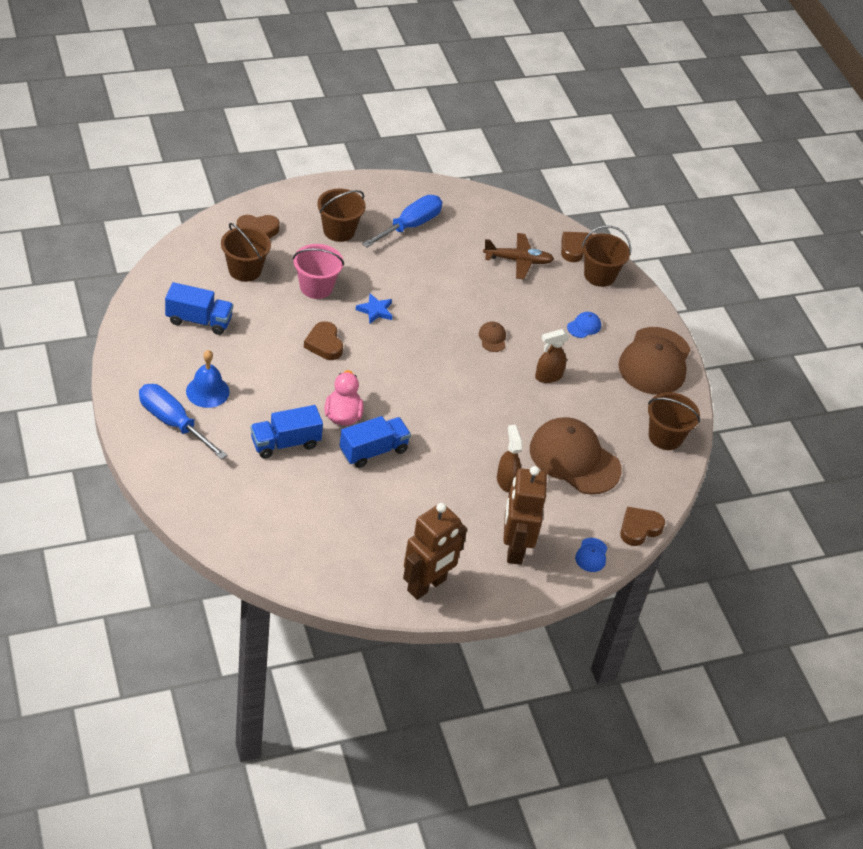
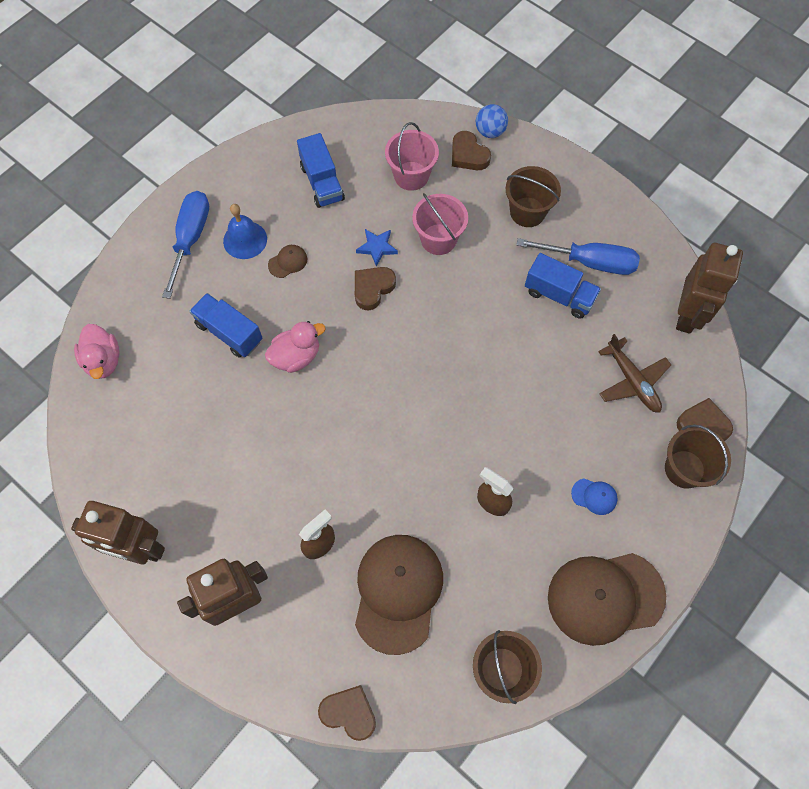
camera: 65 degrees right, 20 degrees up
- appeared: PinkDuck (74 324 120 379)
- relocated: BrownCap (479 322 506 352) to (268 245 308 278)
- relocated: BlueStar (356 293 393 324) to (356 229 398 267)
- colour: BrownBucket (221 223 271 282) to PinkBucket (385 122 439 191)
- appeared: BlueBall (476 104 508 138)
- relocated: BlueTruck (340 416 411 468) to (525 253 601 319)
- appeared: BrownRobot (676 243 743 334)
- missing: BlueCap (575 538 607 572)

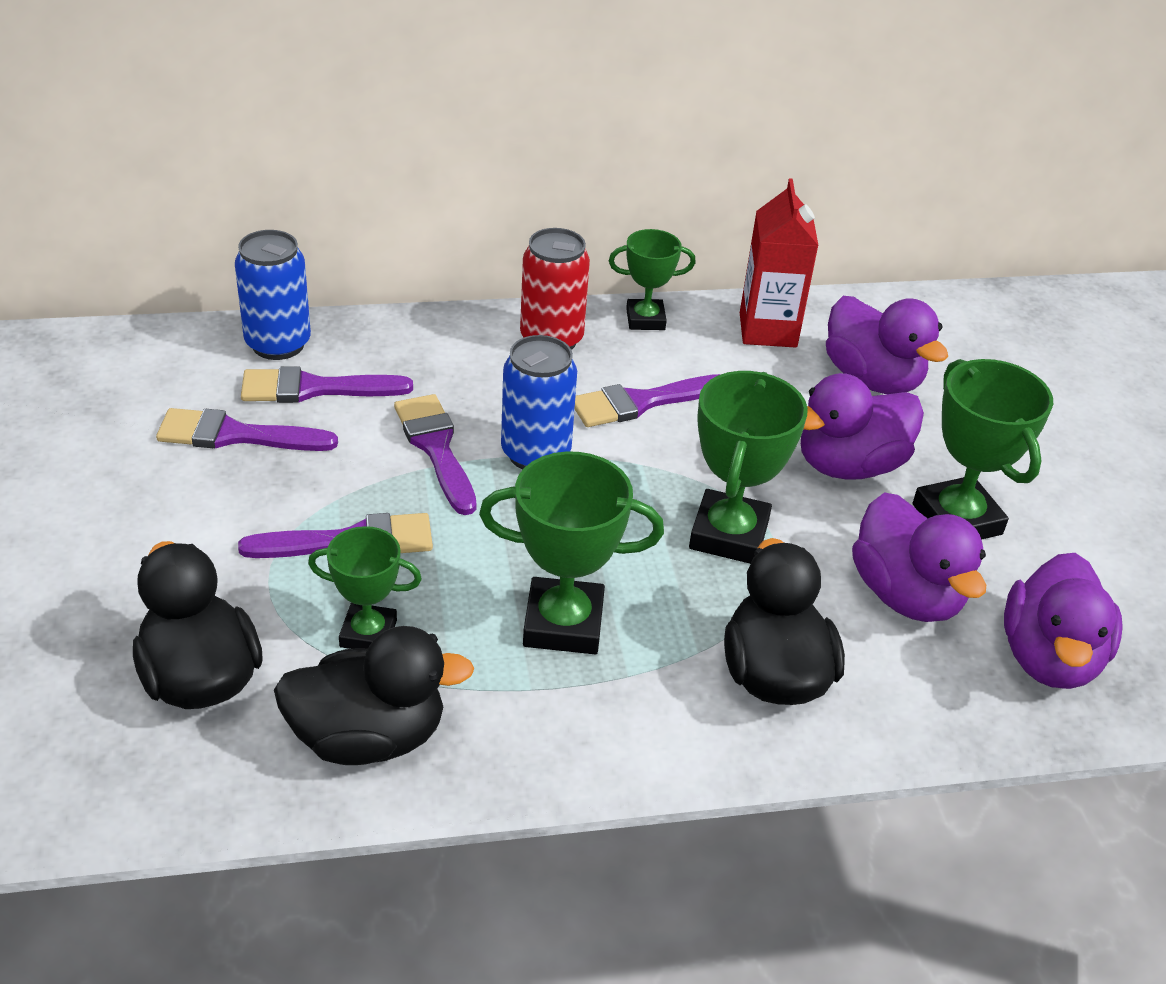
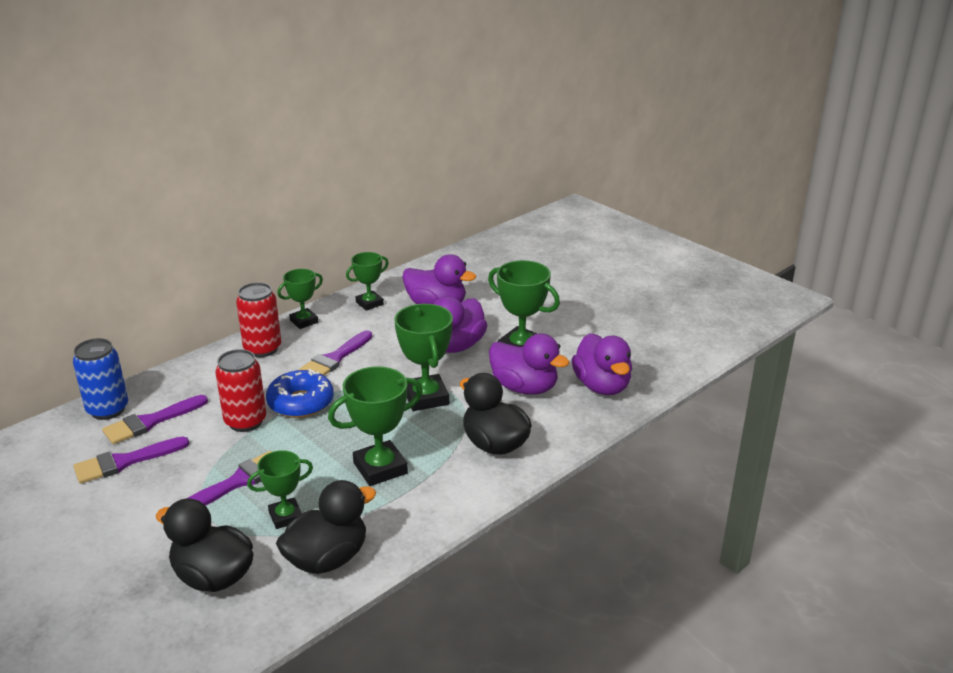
camera: 30 degrees left, 10 degrees down
- exchanged: PurpleBrush (394 394 477 515) to RedCan (215 349 266 432)
- exchanged: BlueCan (501 335 577 469) to BlueDonut (266 369 334 418)
- exchanged: RedCarton (740 178 819 348) to GreenTrophy (346 252 389 311)

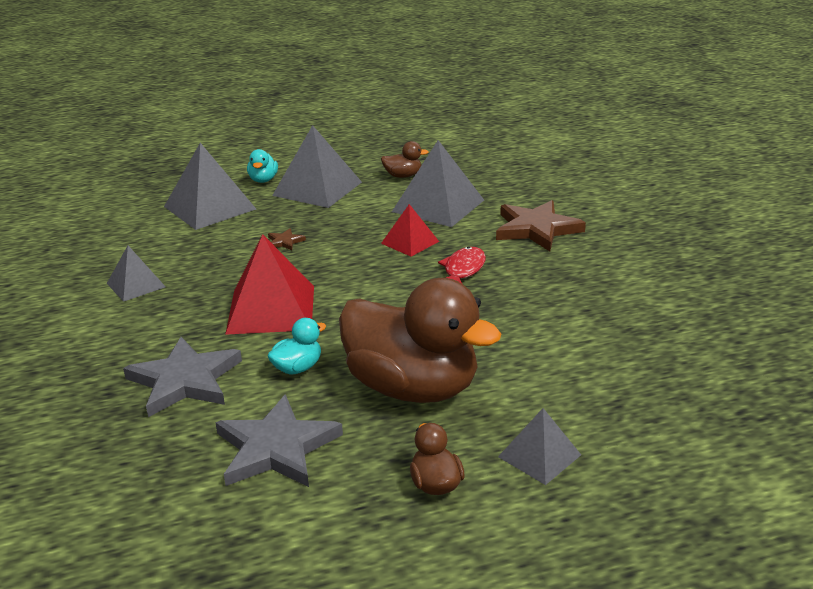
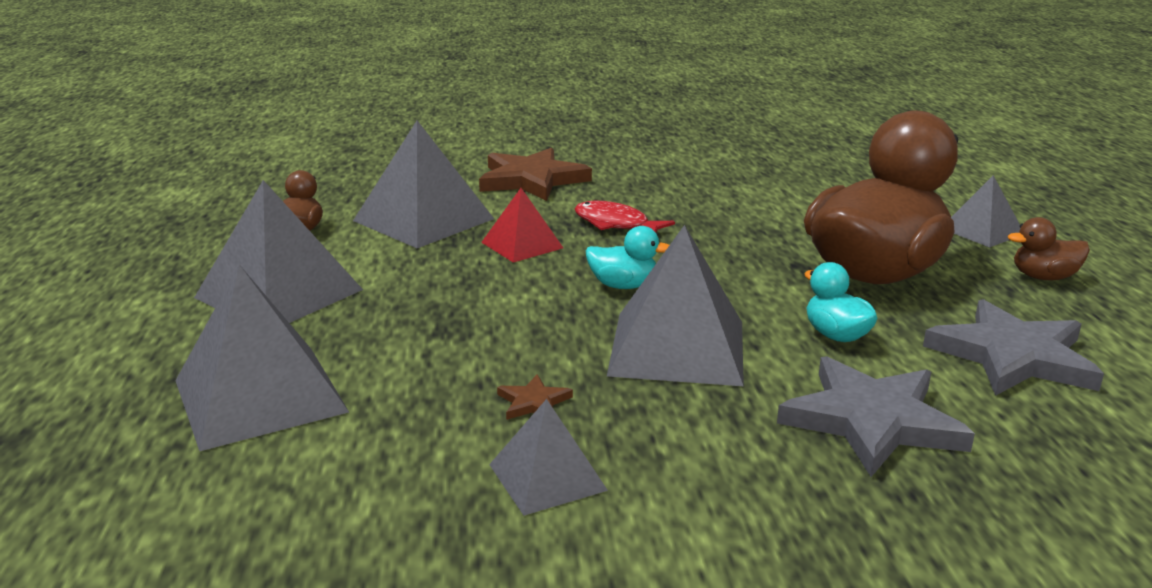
camera: 80 degrees left, 5 degrees down
- relocated: BrownStar (268 228 306 251) to (497 374 573 420)
- relocated: TurquoiseDuck (247 149 278 183) to (586 226 669 289)
- colour: RedPyramid (225 234 314 335) to GreyPyramid (607 225 744 386)

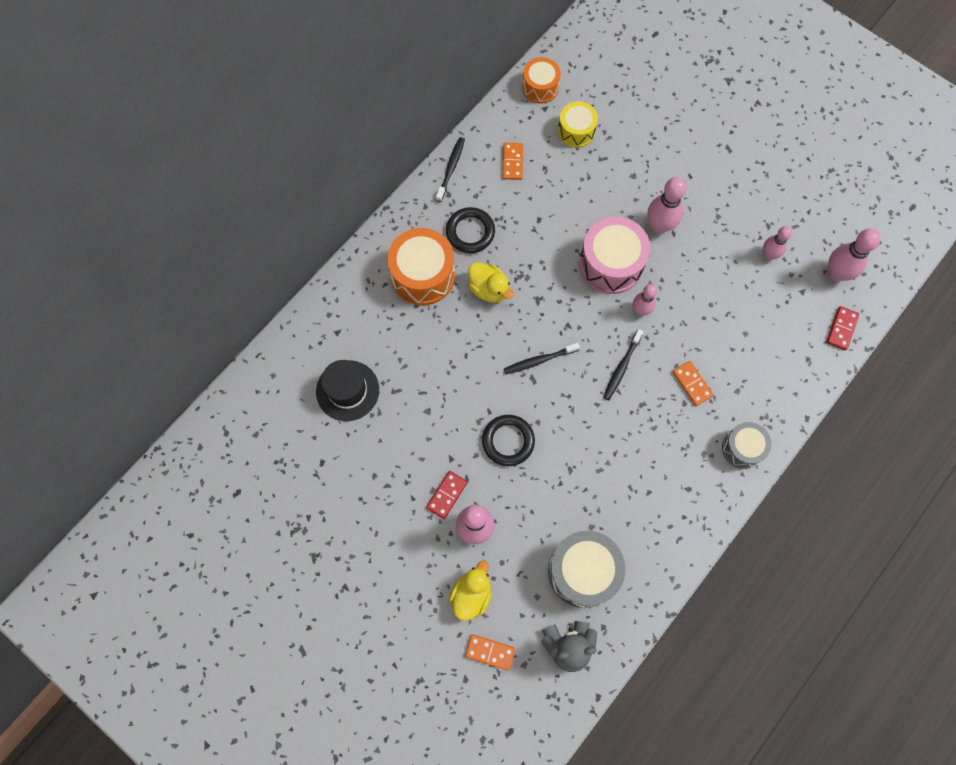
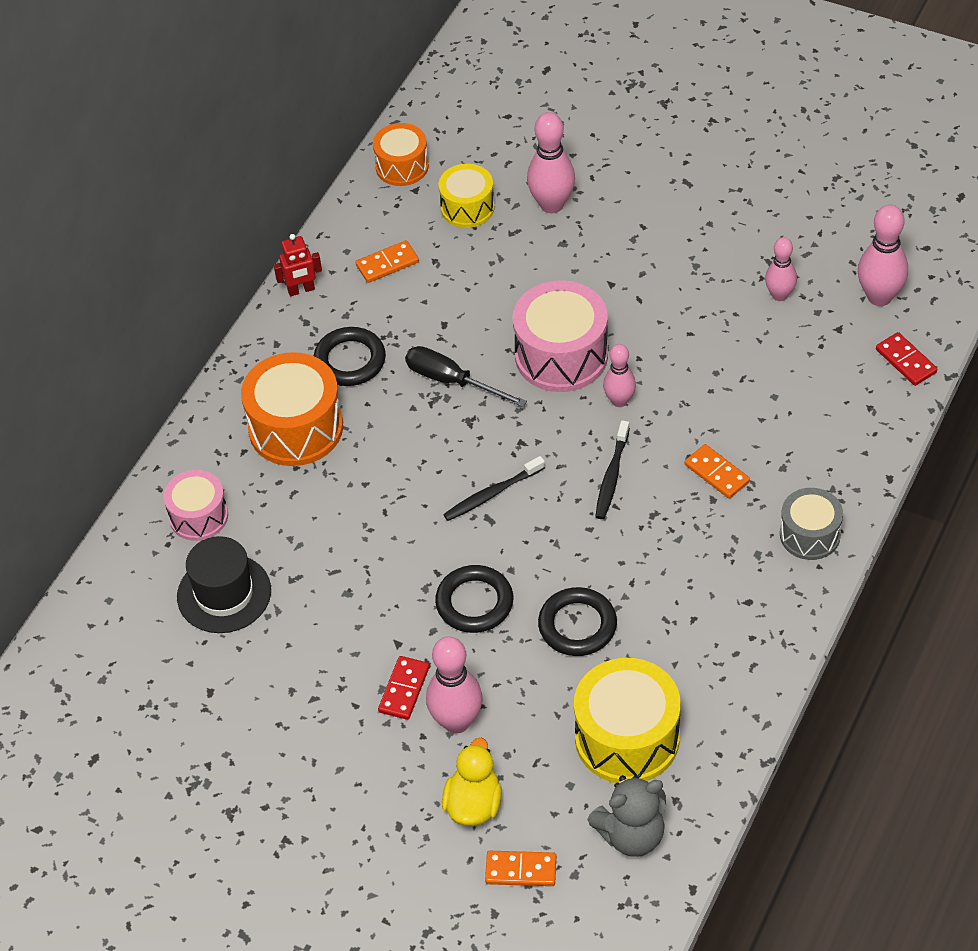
camera: 10 degrees left, 20 degrees down
- appeared: PinkDrum (163 470 228 541)
- exchanged: BlackToothbrush (436 137 465 202) to RedRobot (274 234 322 296)
- spun: OrangeDomino (503 143 523 180) = (356 240 419 283) 75 degrees clockwise
- appeared: BlackScrewdriver (405 346 527 407)
- relocated: PinkBowlingPin (647 177 687 233) to (527 112 575 213)
- appeared: BlackRing (538 587 617 656)
- colour: GreyDrum (548 531 625 608) to YellowDrum (574 658 681 783)
- spun: RedDomino (826 306 859 350) = (876 332 937 386) 45 degrees counterclockwise
- missing: YellowDuck (468 262 514 303)

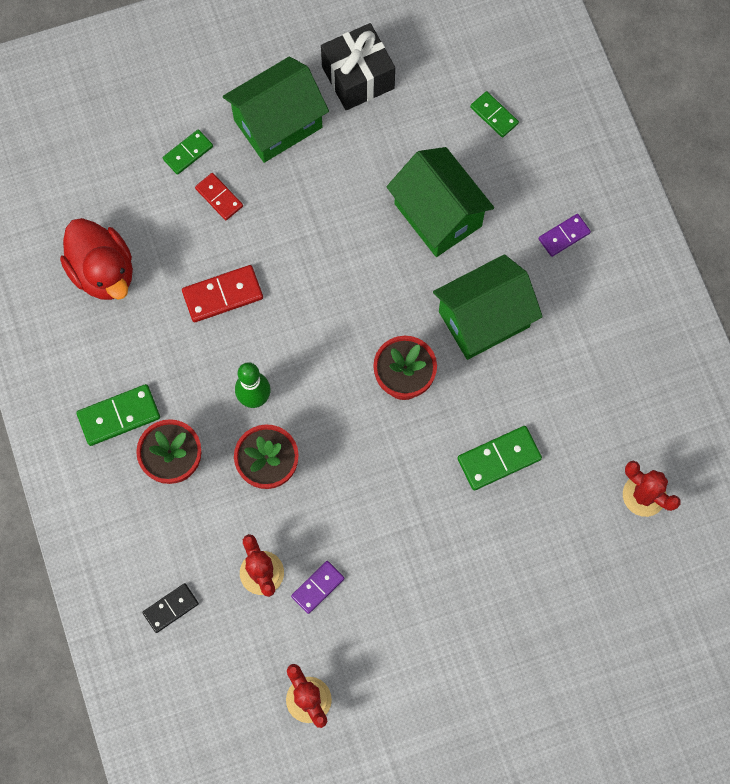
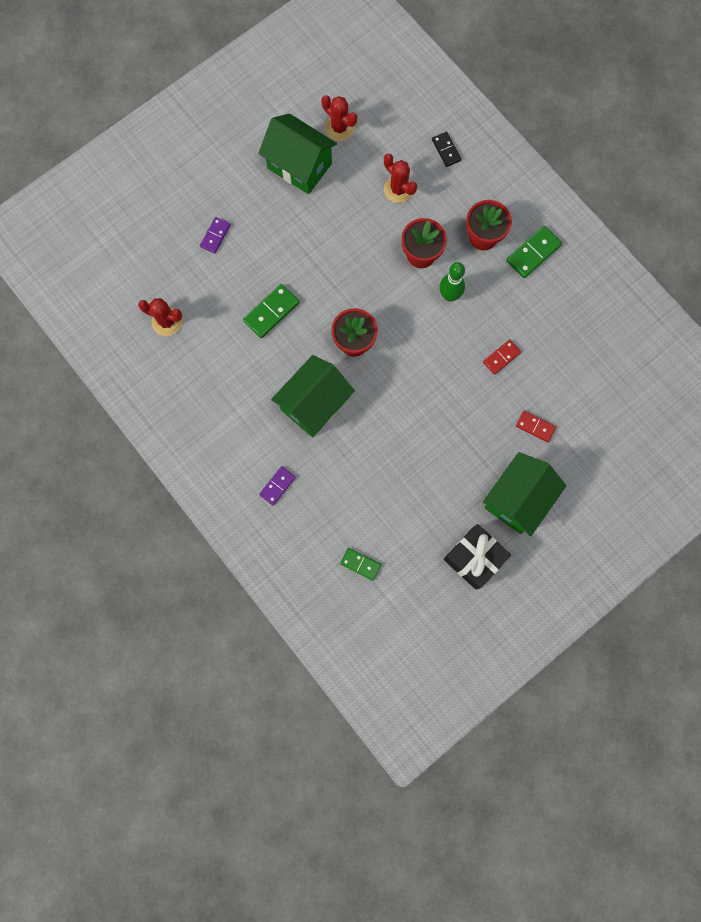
camera: 160 degrees right, 5 degrees up
- relocated: PurpleDomino (291 561 345 614) to (200 217 231 254)
- relocated: GreenHouse (387 147 494 257) to (258 113 337 194)
- spun: BlackDomino (142 583 199 633) = (432 132 461 167) 60 degrees counterclockwise
- size: RedDomino (182 265 263 322) = (483 340 521 375) x0.65
- missing: RedDuck (60 218 133 300)
- missing: GreenDomino (163 129 213 175)

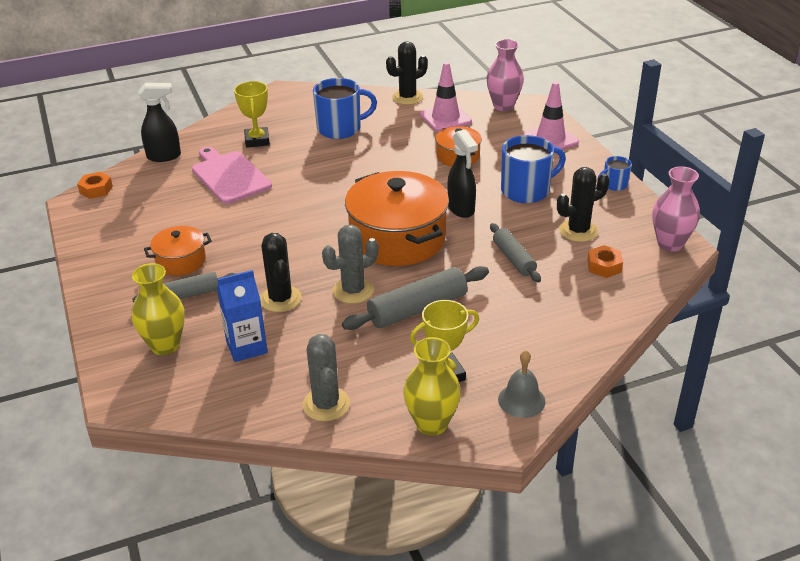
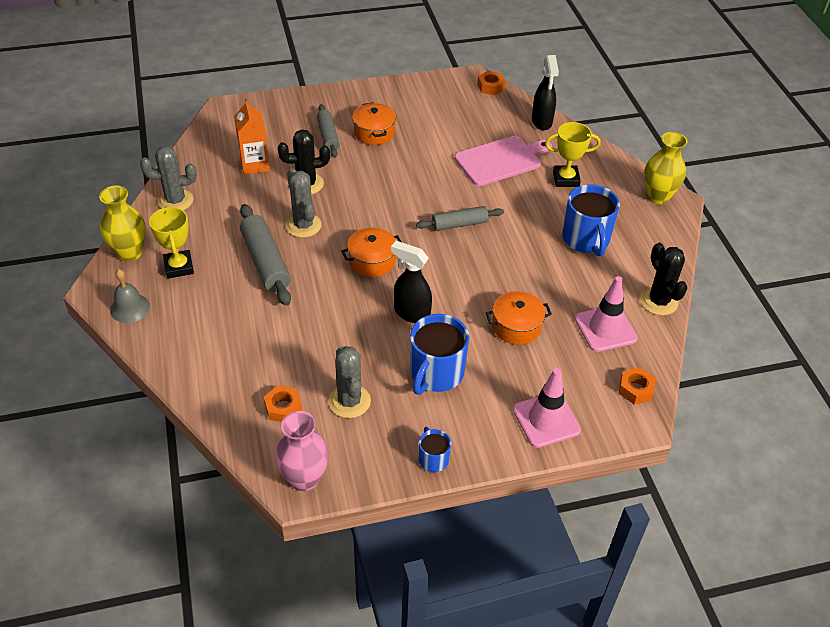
camera: 95 degrees right, 10 degrees up
- colour: BlueCarton (217 270 268 362) to OrangeCarton (234 99 270 175)
- colour: BlackCactus (557 167 610 242) to GreyCactus (329 346 371 418)
- size: OrangePot (345 171 449 266) = (341 227 402 277) x0.51
- spun: BlackSprayBottle (447 129 478 218) = (391 241 432 323) 45 degrees clockwise
- spun: BlueMug (501 135 566 203) = (410 314 469 395) 45 degrees clockwise
- relocated: GreyRollingPin (490 223 541 282) to (416 206 504 231)
- exchanged: PinkVase (487 39 524 111) to OrangeNut (619 367 656 404)
- relocated: YellowVase (131 263 185 355) to (644 132 688 204)

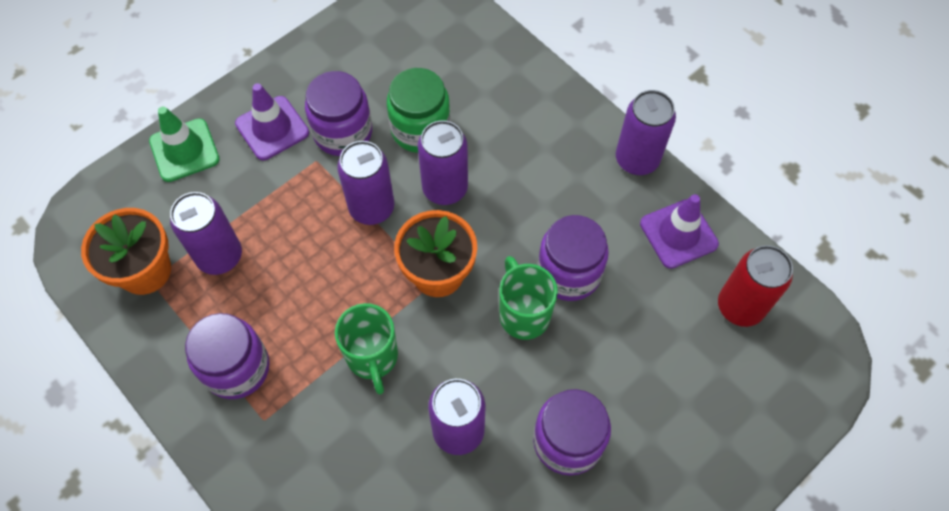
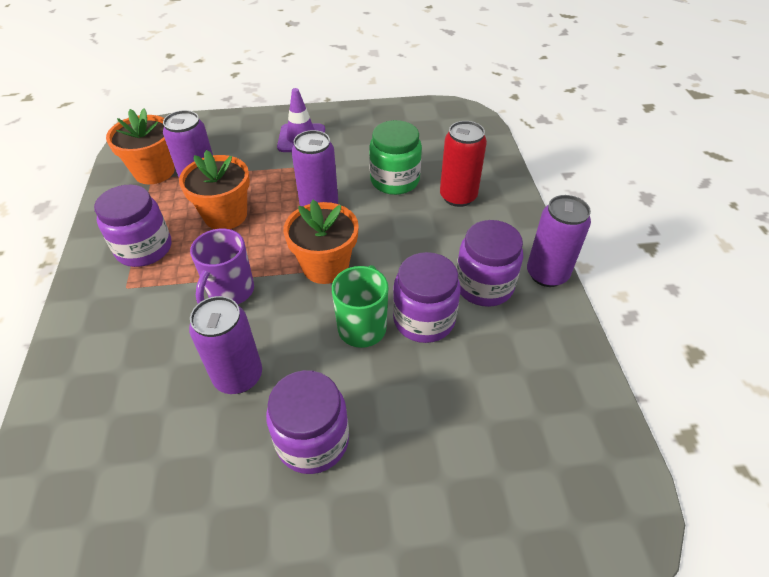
camera: 35 degrees right, 15 degrees down
- appeared: OrangeFlowerPot (179 150 250 229)
- colour: GreenMug (335 303 398 395) to PurpleMug (190 229 254 304)
- relocated: RedCan (718 245 793 327) to (440 121 487 207)
- relocated: PurpleJar (305 71 372 156) to (456 220 523 307)
- missing: GreenTrafficCone (149 107 220 182)
- missing: PurpleCan (418 120 468 205)
- missing: PurpleTrafficCone (640 194 719 269)

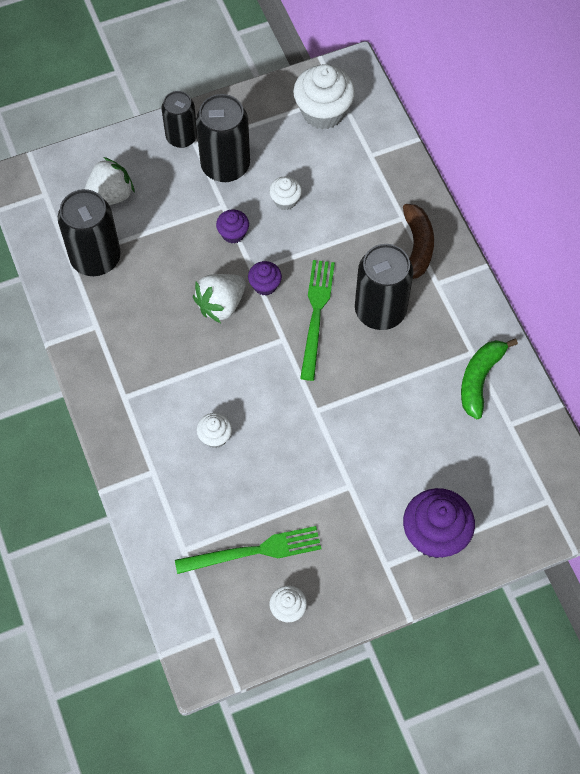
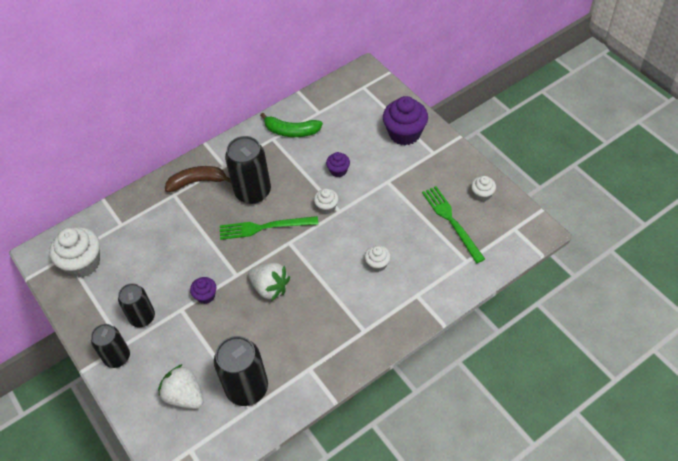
camera: 100 degrees left, 10 degrees down
- size: BlackCan (196 94 250 182) = (118 283 155 327) x0.65
- relocated: WhiteCupcake (269 176 302 210) to (314 189 339 214)
- relocated: PurpleCupcake (248 261 282 296) to (326 152 350 177)

